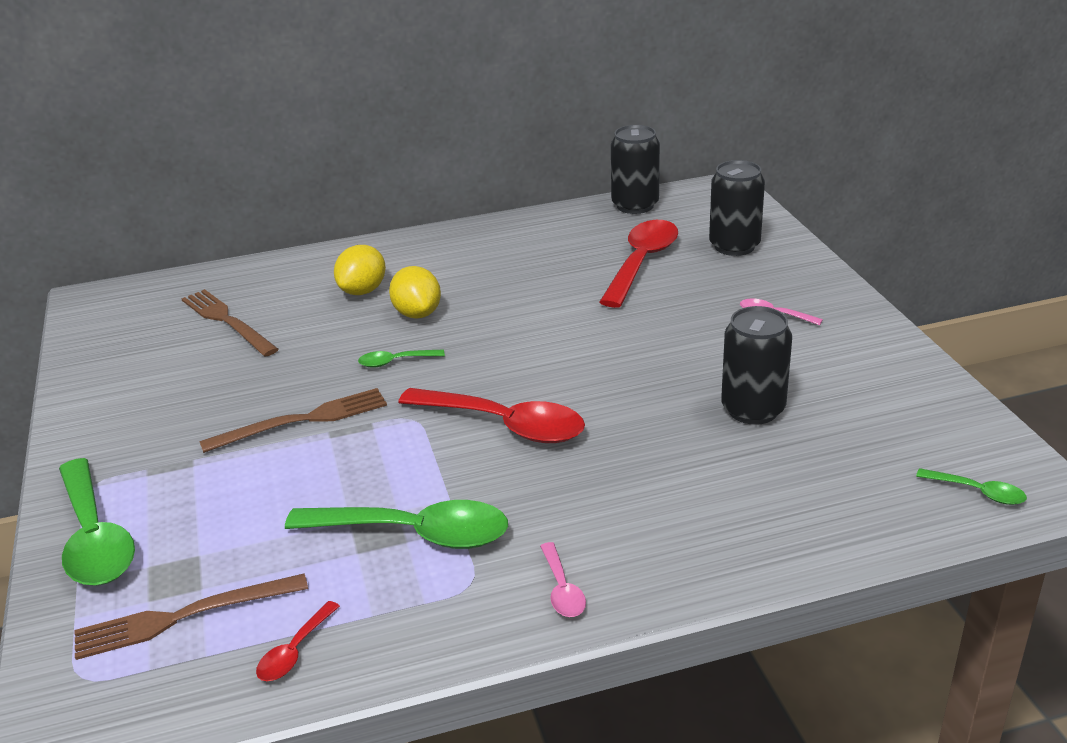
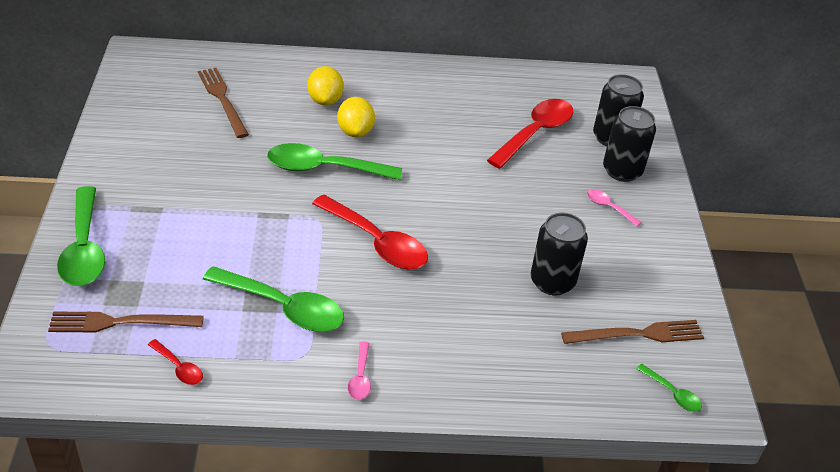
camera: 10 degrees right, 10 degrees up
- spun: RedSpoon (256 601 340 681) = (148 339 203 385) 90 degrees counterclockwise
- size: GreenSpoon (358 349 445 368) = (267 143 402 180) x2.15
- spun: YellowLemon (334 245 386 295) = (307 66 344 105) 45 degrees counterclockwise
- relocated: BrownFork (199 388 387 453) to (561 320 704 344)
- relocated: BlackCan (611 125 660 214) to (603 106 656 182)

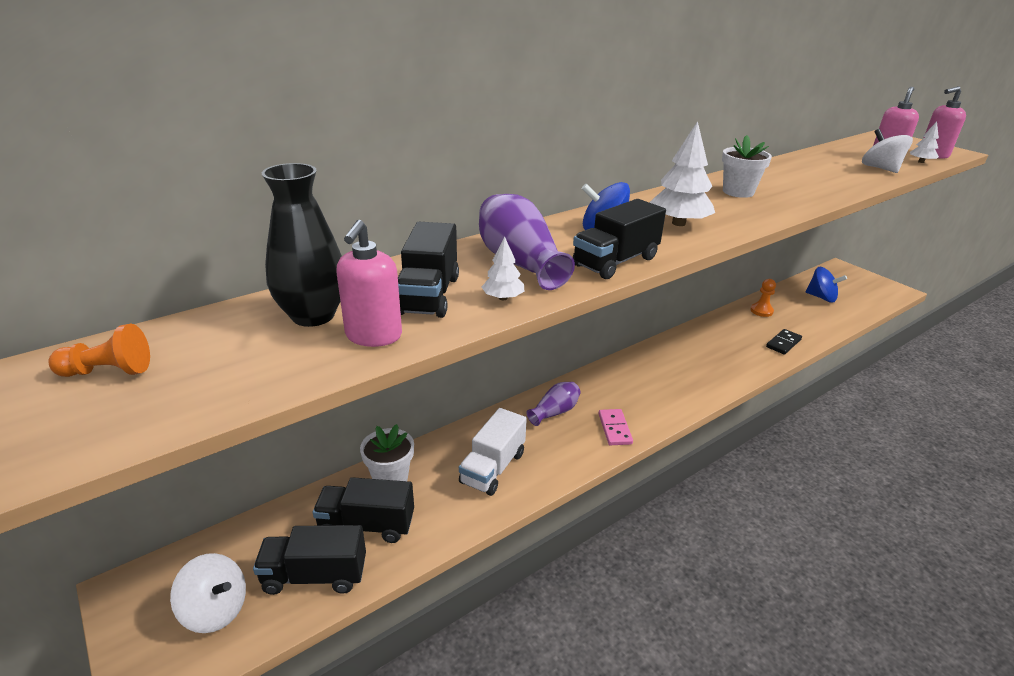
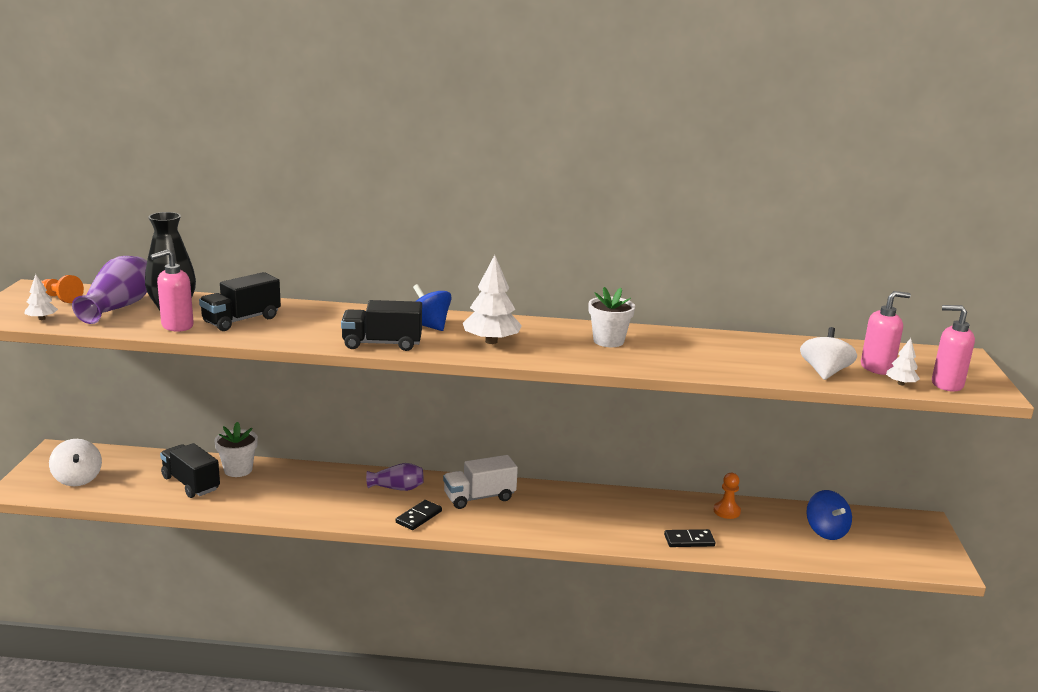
camera: 40 degrees right, 10 degrees down
- relocated: WhiteTree (482 237 524 300) to (24 274 58 320)
- relocated: PurpleVase (479 194 575 290) to (72 256 147 324)
- colour: PinkDomino (599 409 633 445) to BlackDomino (396 500 442 530)
- relocated: WhiteTruck (459 408 527 496) to (443 455 518 509)
- missing: BlackTruck (253 525 366 595)

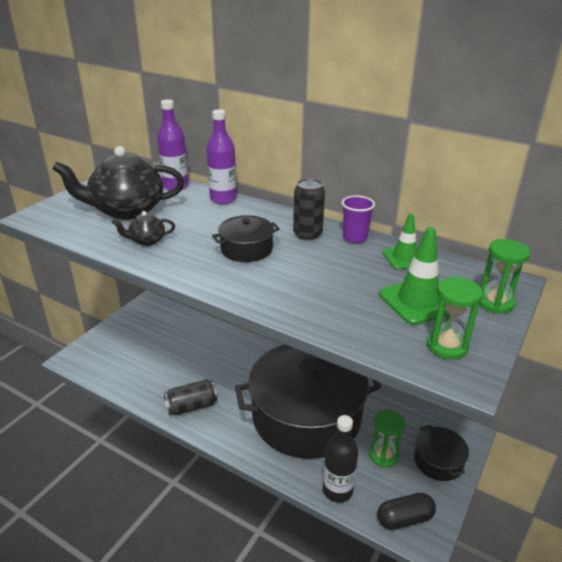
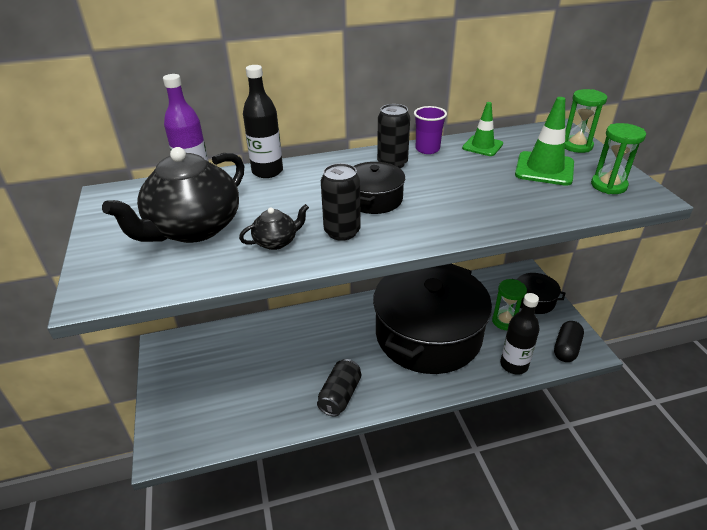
camera: 45 degrees left, 5 degrees up
- spun: BlackTeapot (112 211 175 246) = (239 204 309 250) 150 degrees counterclockwise
- colour: PurpleBottle (207 109 237 204) to BlackBottle (243 65 283 178)
- appeared: BlackCan (321 163 361 241)

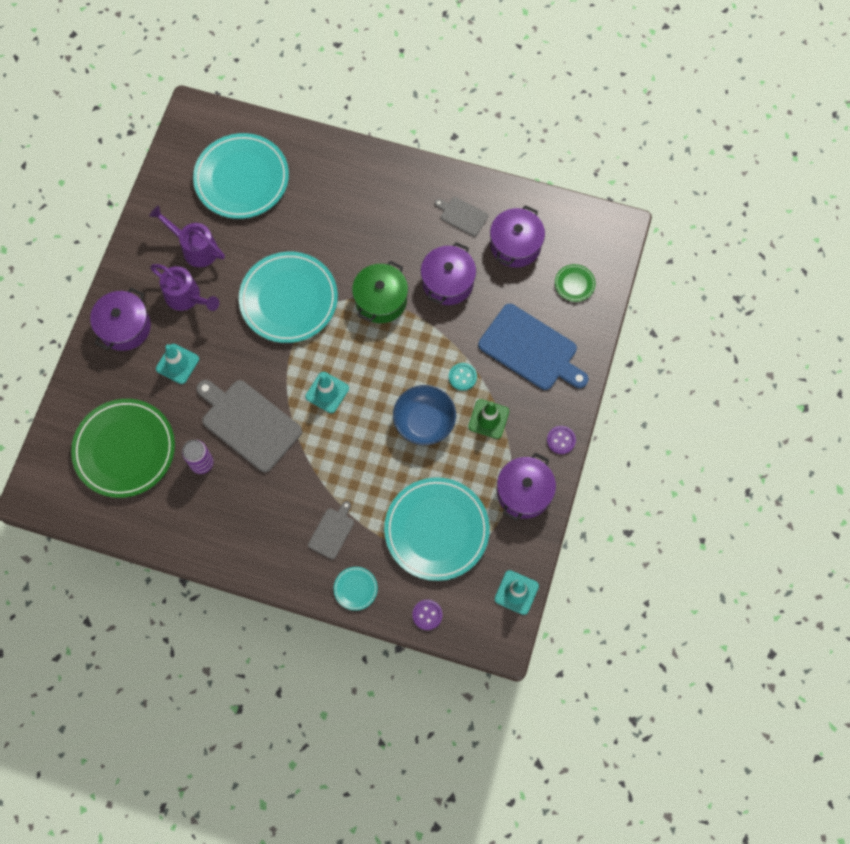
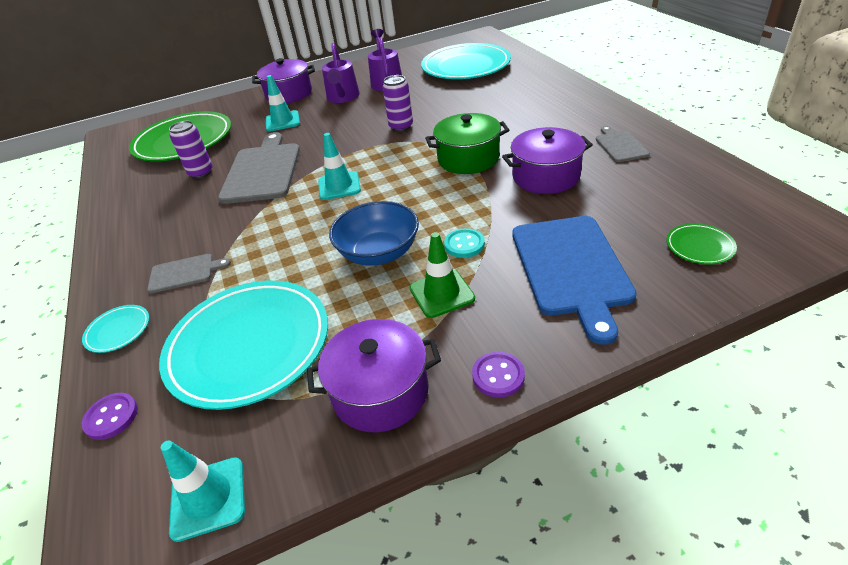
camera: 55 degrees right, 30 degrees down
- exchanged: TurquoisePlate (239 252 338 343) to PurpleCan (382 75 413 132)
- missing: PurplePot (490 205 545 268)

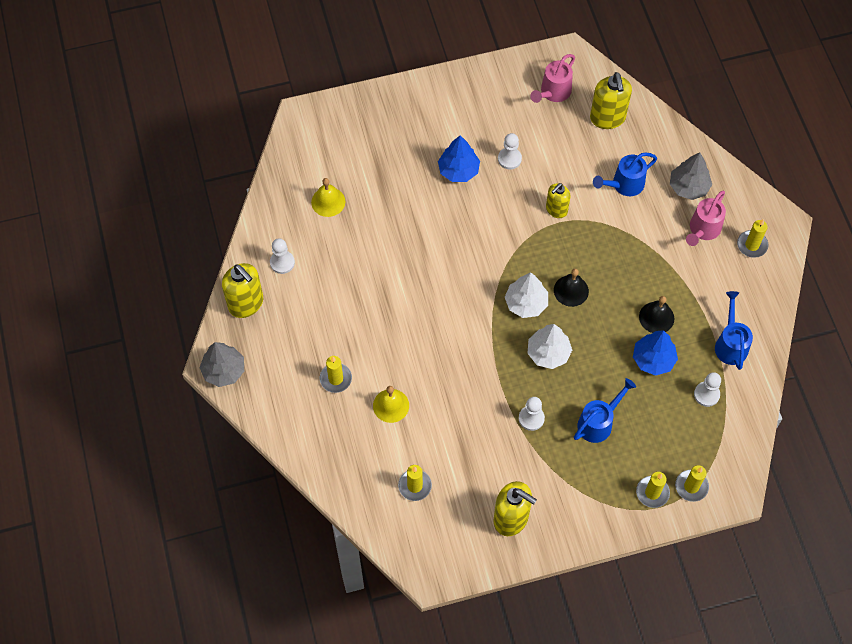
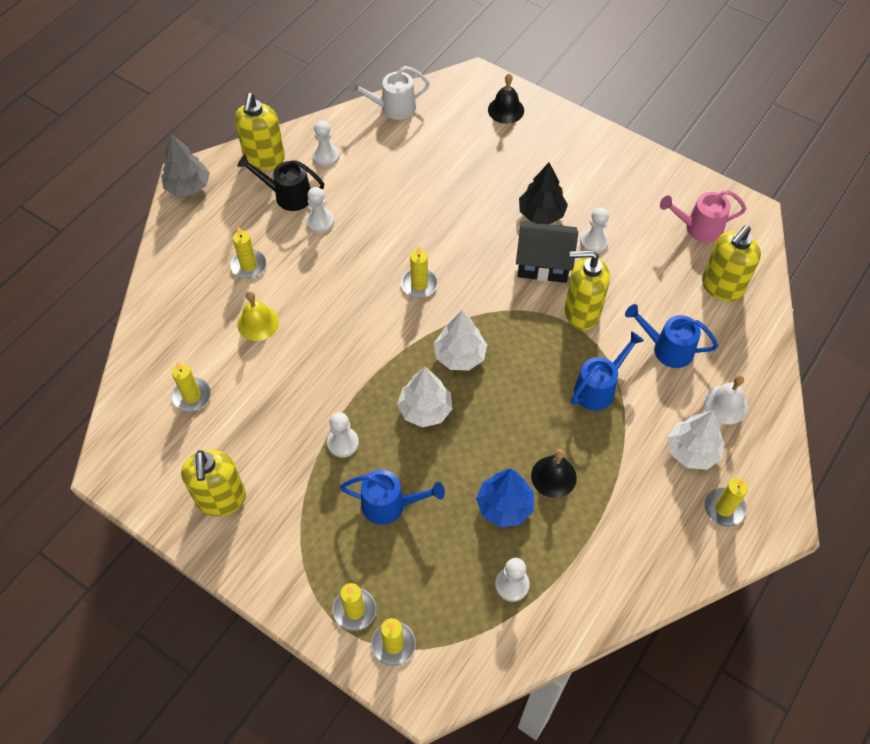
camera: 50 degrees right, 5 degrees down
- appeared: BlackWateringCan (237 155 324 211)
- appeared: WhitePawn (306 187 334 233)
- appeared: WhiteWateringCan (348 66 430 120)
- appeared: YellowCandle (401 246 438 298)
- relocated: BlackBell (554 269 589 307) to (488 73 524 124)
- appeared: BlackHouse (516 221 578 283)
- colour: BlueTree (438 135 480 182) to BlackTree (519 162 568 224)
- size: YellowSoapDispenser (546 183 570 218) = (565 250 610 330) x1.57
- relocated: BlueWateringCan (715 291 753 370) to (571 331 644 411)
- exchanged: PinkWateringCan (686 191 726 246) to WhiteTree (667 410 724 470)
- exchanged: GreyTree (670 152 712 200) to WhiteBell (704 375 748 424)
- missing: YellowBell (311 178 345 217)

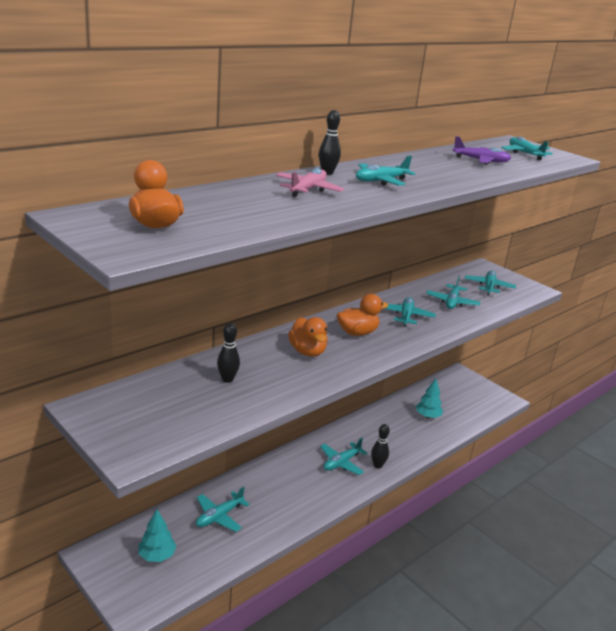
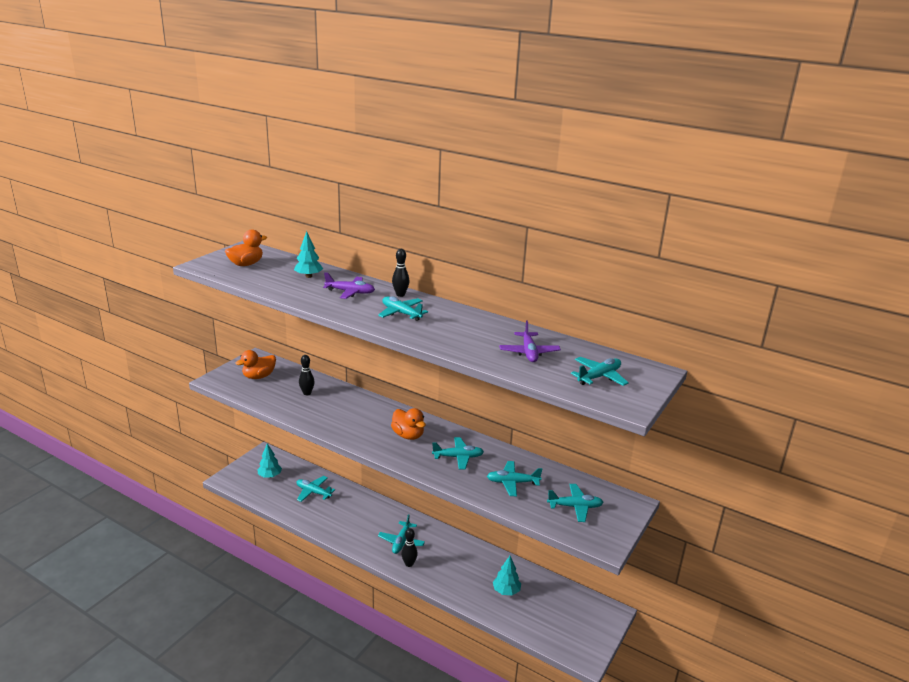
camera: 75 degrees right, 0 degrees up
- relocated: OrangeDuck (288 317 328 357) to (235 350 276 379)
- appeared: TurquoiseTree (294 231 323 278)
- colour: PinkPlane (276 168 344 197) to PurplePlane (323 272 375 299)
- spun: TurquoisePlane (320 438 368 475) = (378 514 425 554) 105 degrees counterclockwise

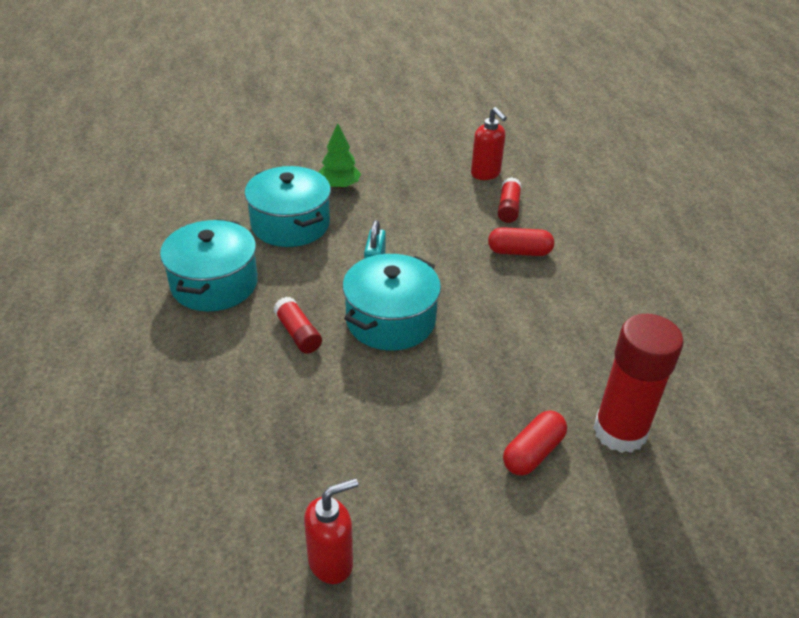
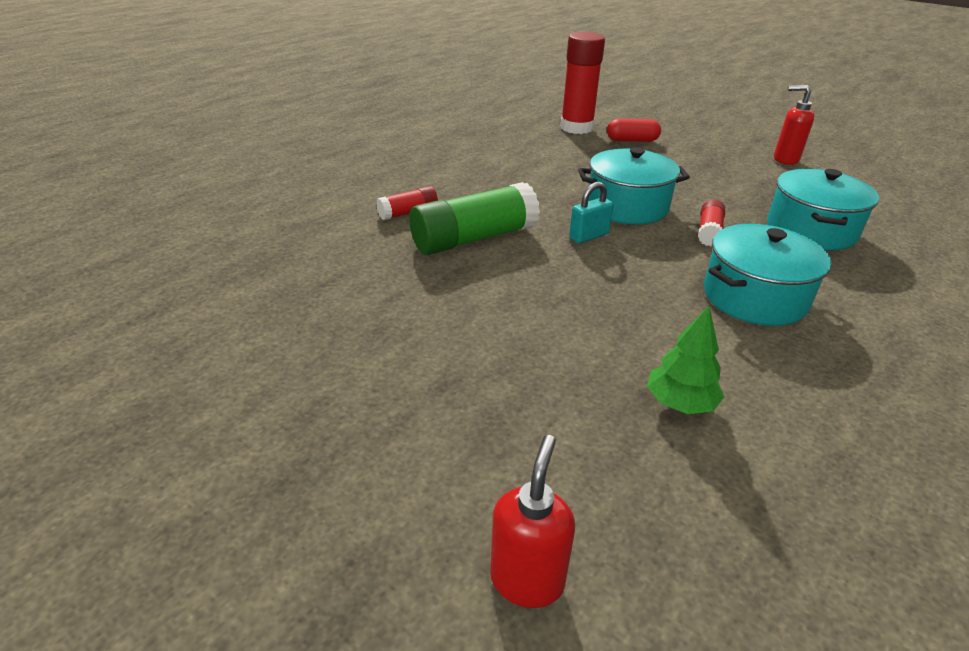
camera: 130 degrees left, 5 degrees down
- appeared: GreenGlueStick (409 182 540 255)
- relocated: RedSoapDispenser (471 107 507 180) to (490 435 575 608)
- relocated: GreenTree (318 123 361 189) to (647 306 724 414)
- relocated: TurquoisePot (245 166 331 247) to (767 169 879 250)
- missing: RedCapsule (488 227 554 256)

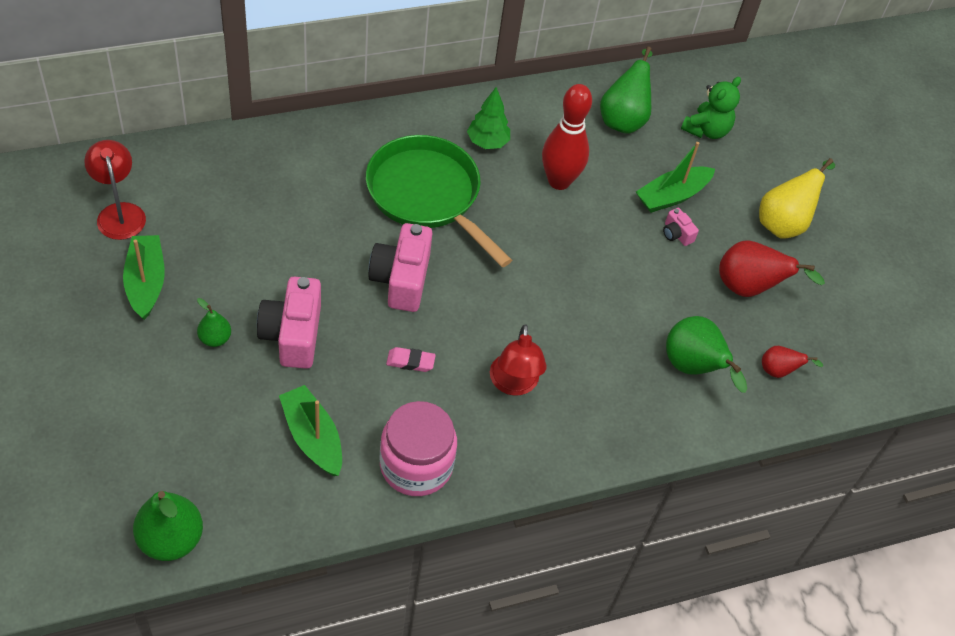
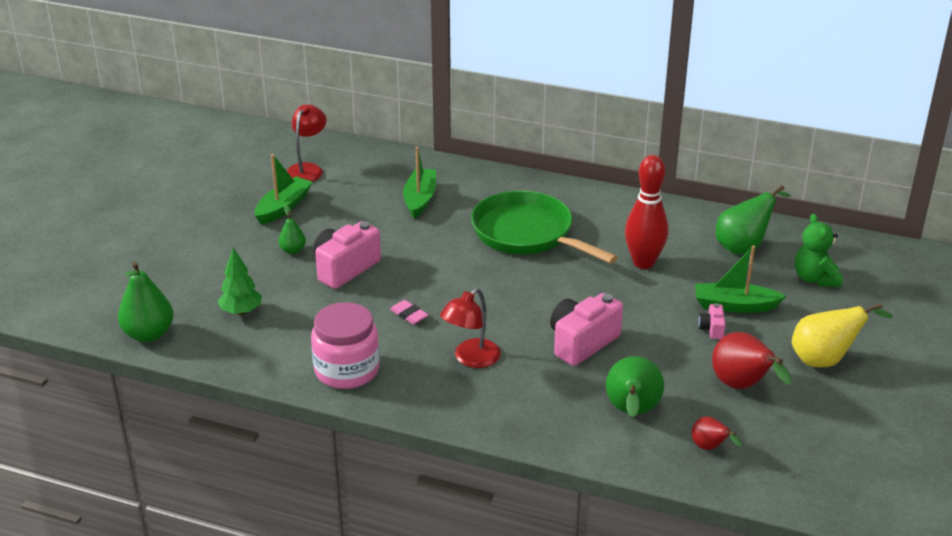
camera: 45 degrees right, 20 degrees down
- relocated: GreenTree (467 87 510 149) to (218 248 262 315)
- relocated: GreenBoat (279 385 342 476) to (403 147 436 219)
- spun: GreenPan (366 135 512 267) = (471 191 618 264) 45 degrees counterclockwise
- relocated: PinkCamera (368 223 432 312) to (550 293 623 366)
- spun: GreenTeddyBear (681 77 741 139) = (795 214 842 287) 90 degrees clockwise

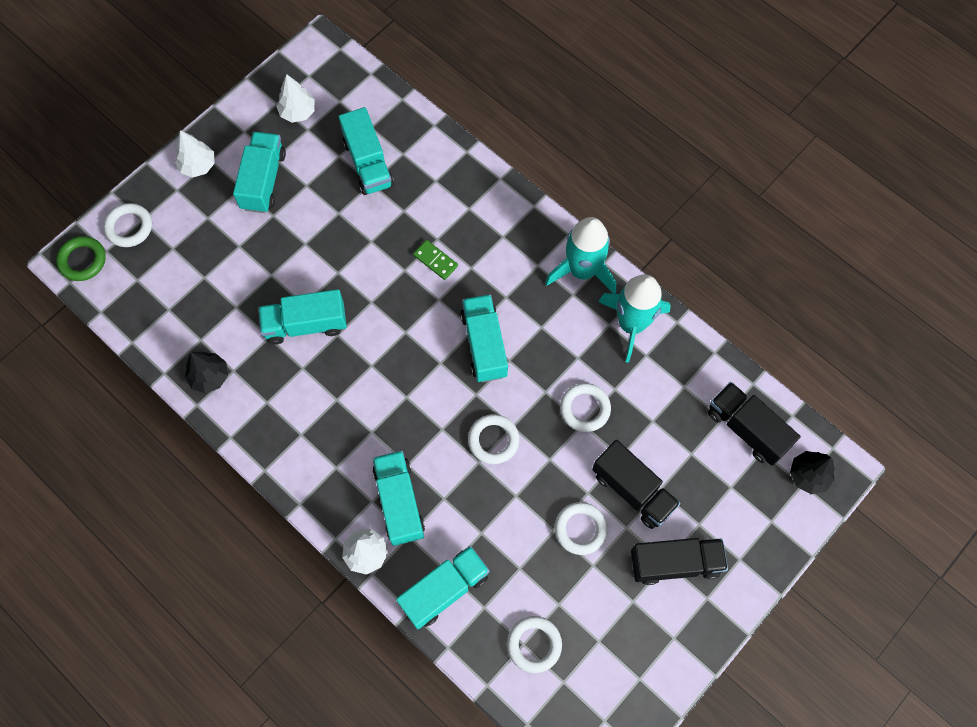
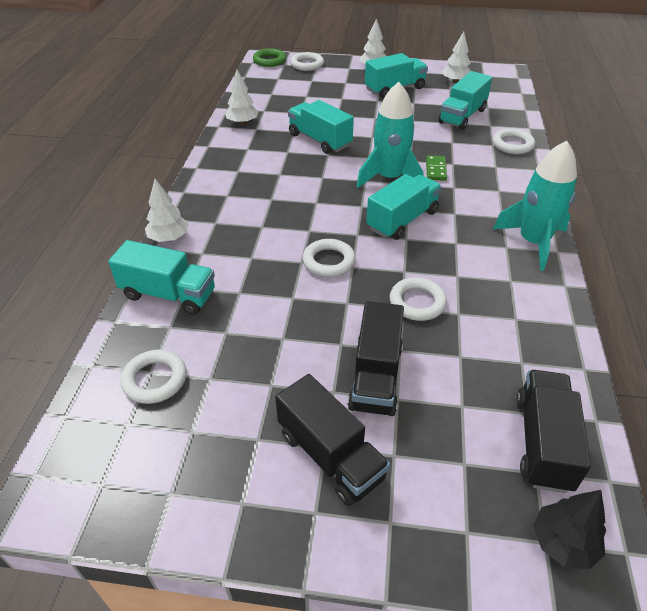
camera: 55 degrees right, 25 degrees down
- colour: BlackTree (185 352 228 393) to WhiteTree (225 70 258 125)
- relocated: TurquoiseRocket (598 274 671 363) to (356 82 423 188)
- relocated: WhiteRing (554 502 608 555) to (492 128 535 154)
- missing: TurquoiseTruck (373 451 425 546)

